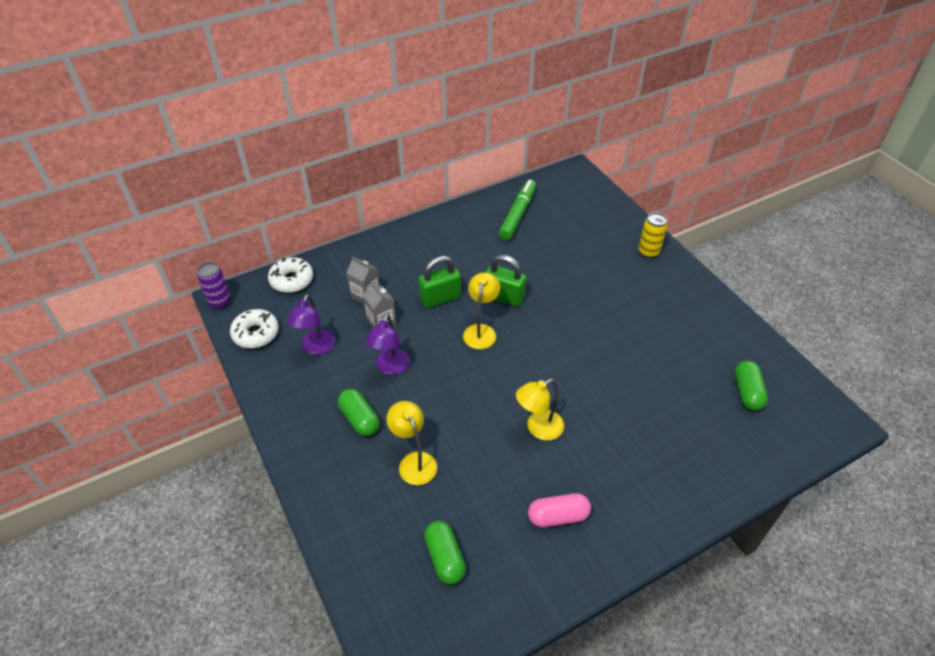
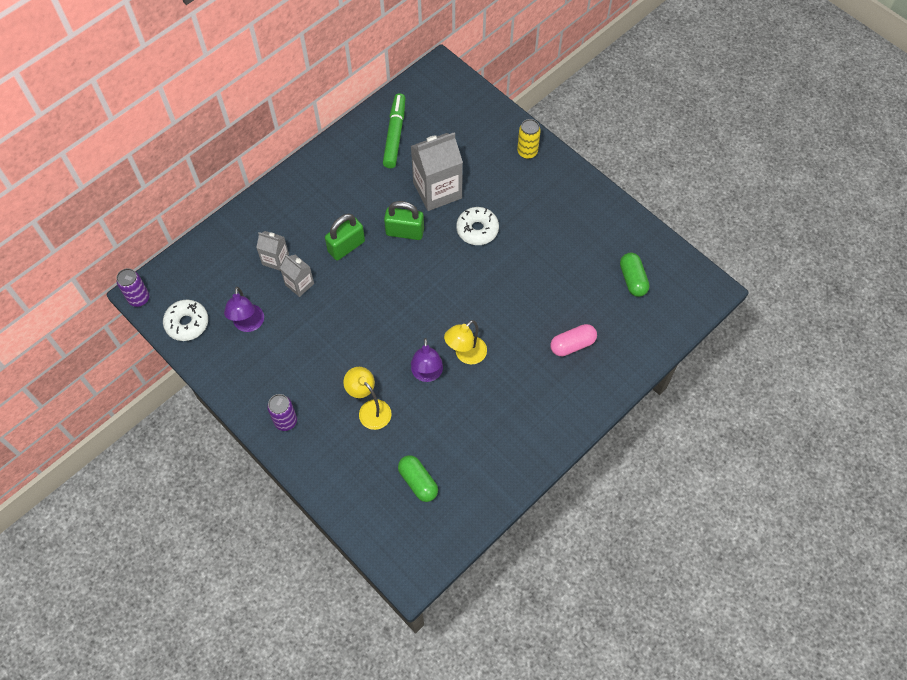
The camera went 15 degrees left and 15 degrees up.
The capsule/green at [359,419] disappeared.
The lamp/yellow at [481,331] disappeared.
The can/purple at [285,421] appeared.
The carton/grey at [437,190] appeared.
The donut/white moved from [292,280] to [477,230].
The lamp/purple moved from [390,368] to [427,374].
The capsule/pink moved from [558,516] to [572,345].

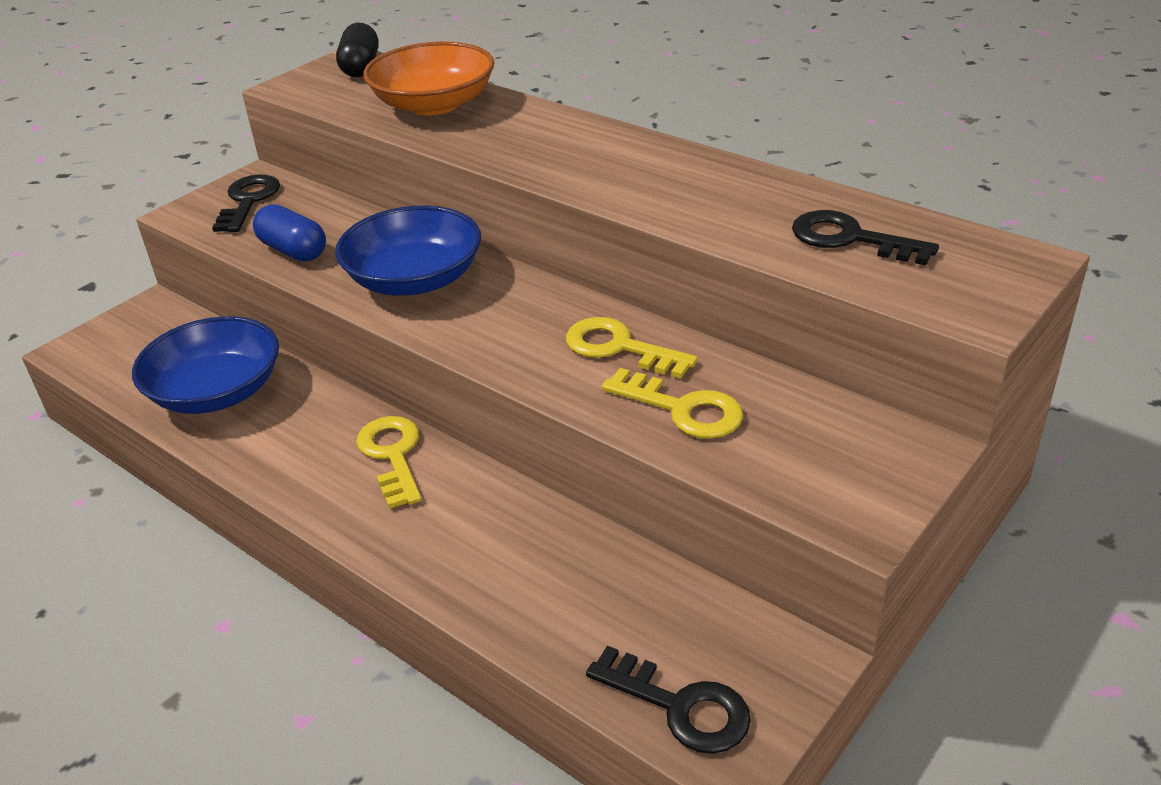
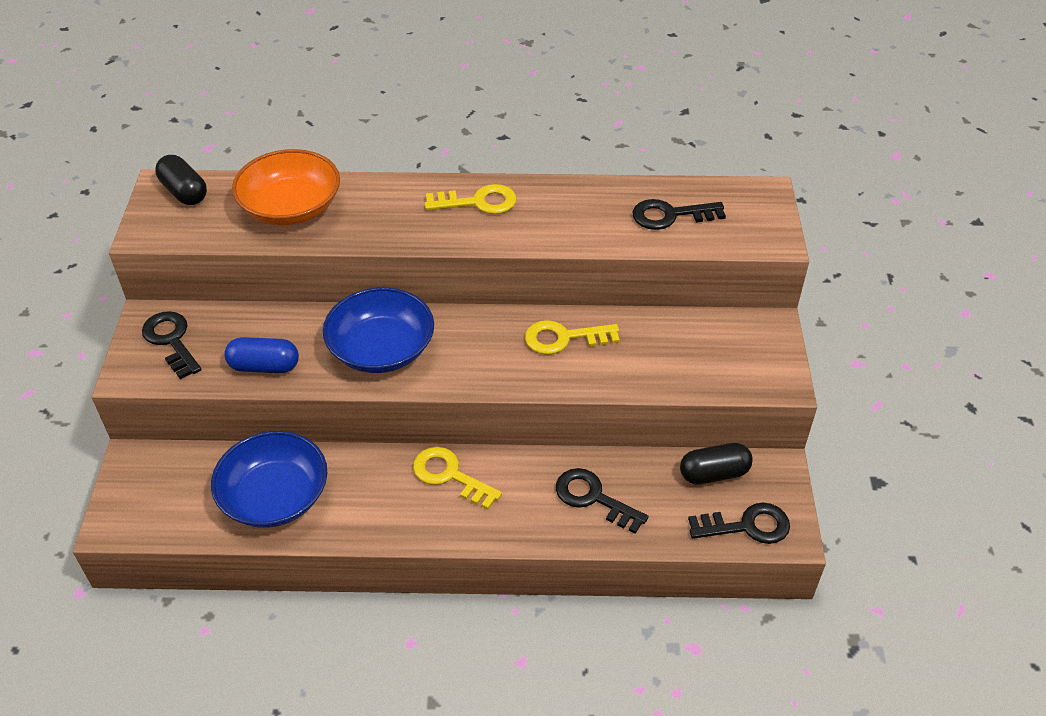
The camera went 40 degrees left and 10 degrees up.
The key/black at [593,498] appeared.
The capsule/black at [714,473] appeared.
The key/yellow moved from [682,409] to [478,202].

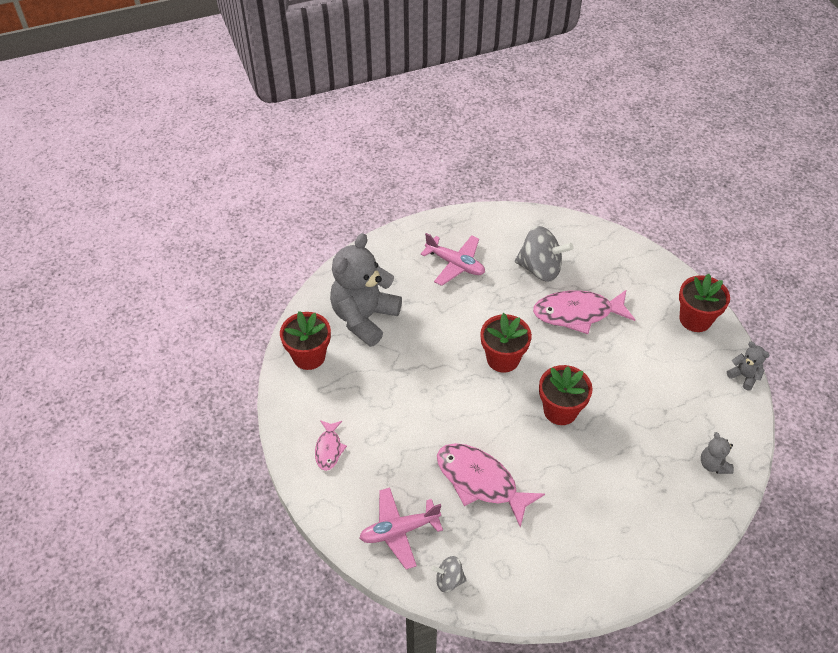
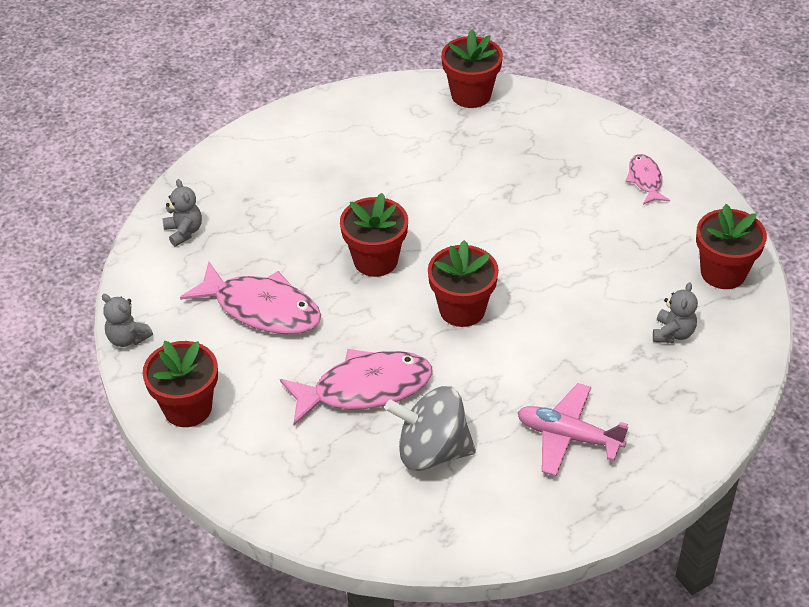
The camera went 170 degrees right and 5 degrees down.
The plane/pink at [399,531] disappeared.
The fish/pink moved from [481,481] to [261,309].
The spinning top/grey at [449,580] was replaced by the flower pot/red at [471,95].
The teddy bear/grey at [364,318] changed to 0.44 times the size.

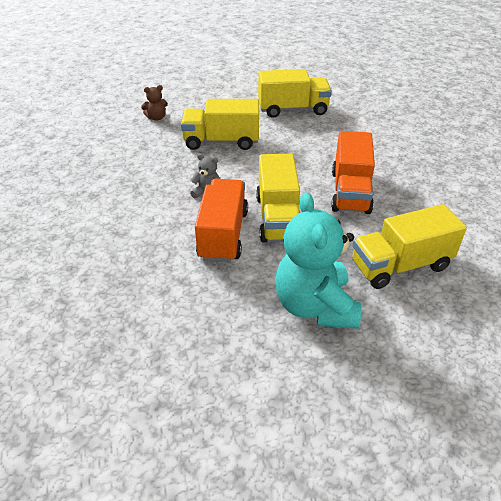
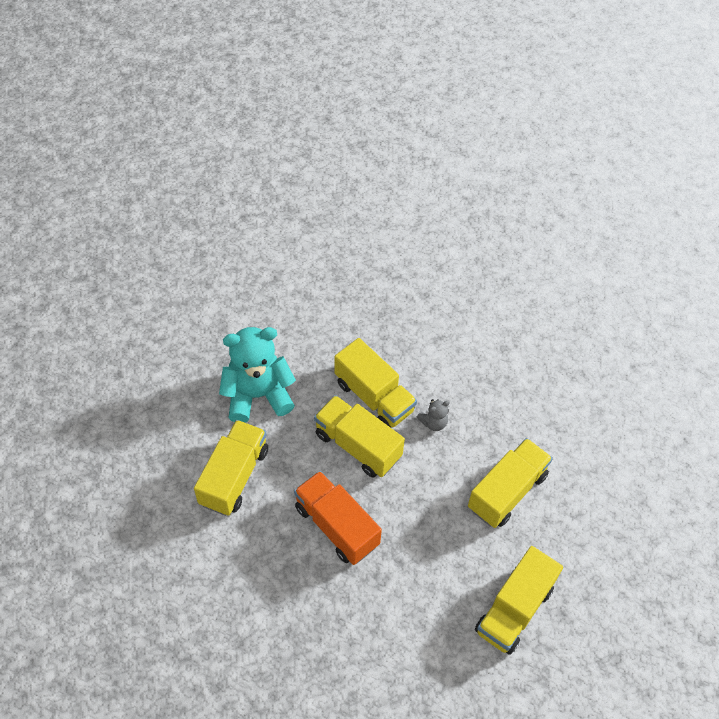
The camera went 130 degrees right and 15 degrees up.
The teddy bear/brown at [156,118] disappeared.
The truck/orange at [223,235] became the truck/yellow at [374,397].
The teddy bear/turquoise at [315,306] turned 45 degrees counterclockwise.

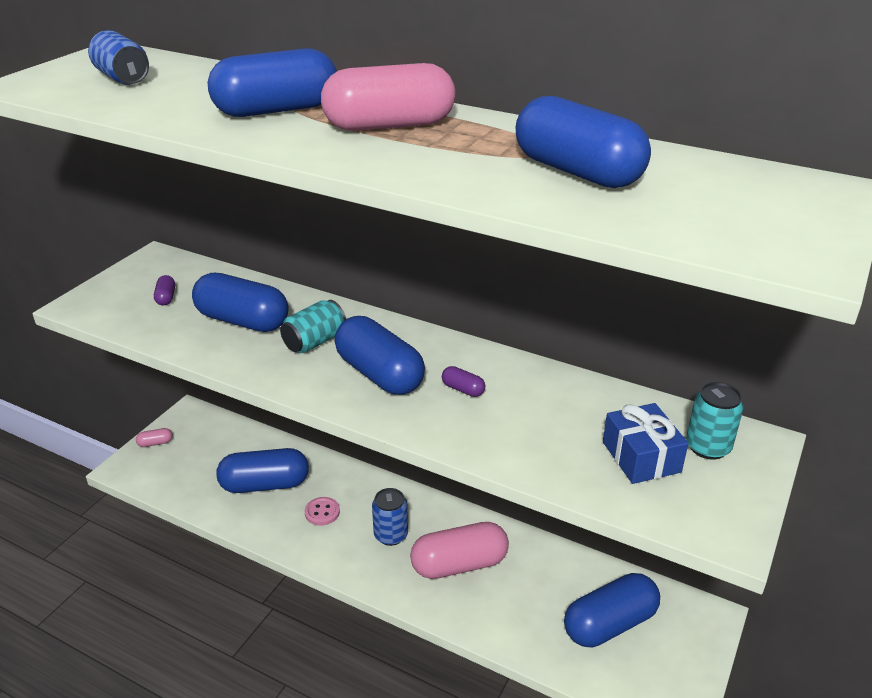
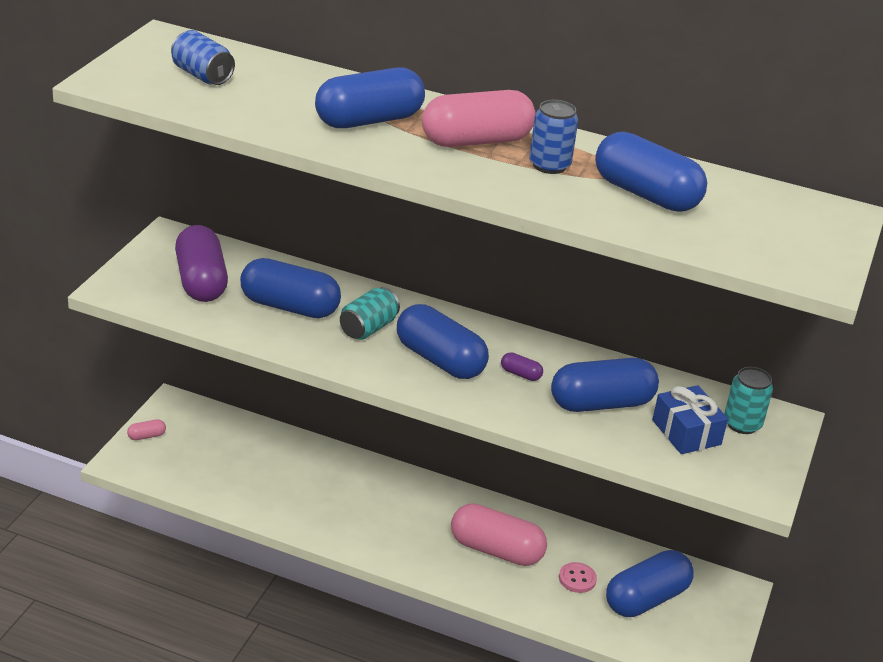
The camera went 10 degrees left and 0 degrees up.
The capsule/blue moved from [265,485] to [601,403].
The button/pink moved from [322,512] to [577,579].
The can/blue moved from [391,535] to [549,165].
The capsule/pink at [459,564] turned 45 degrees clockwise.
The capsule/purple at [166,298] changed to 2.42 times the size.

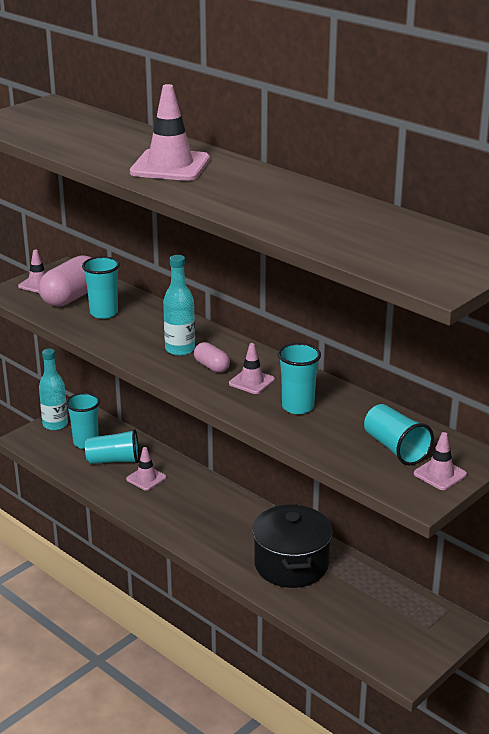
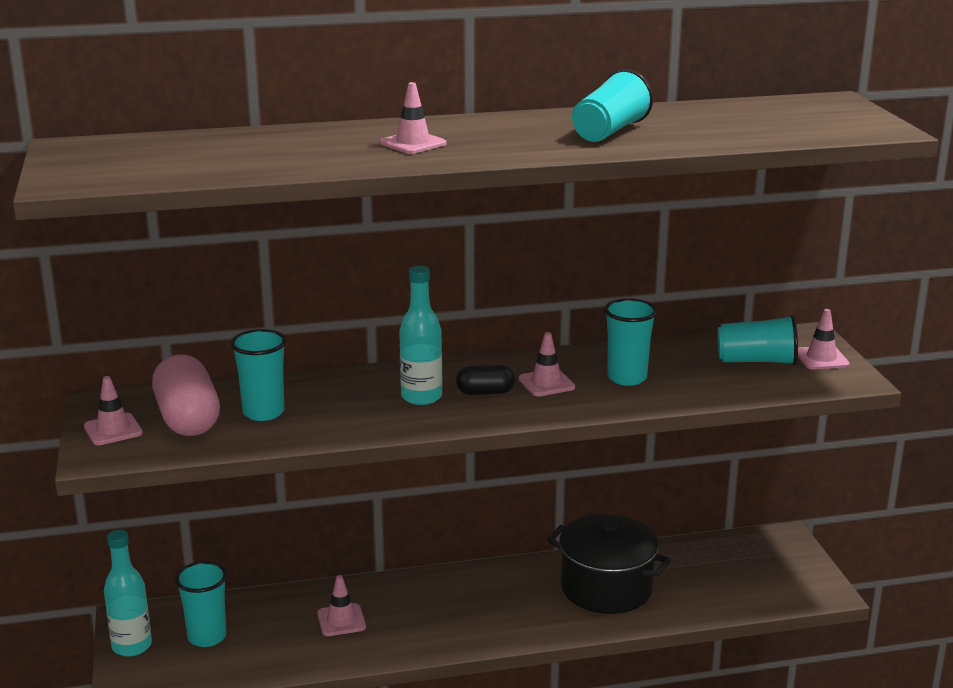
The camera went 55 degrees left and 5 degrees down.
The cup/turquoise moved from [114,460] to [609,132].
The capsule/pink at [211,366] became the capsule/black at [485,392].
The traffic cone/pink at [170,166] changed to 0.55 times the size.

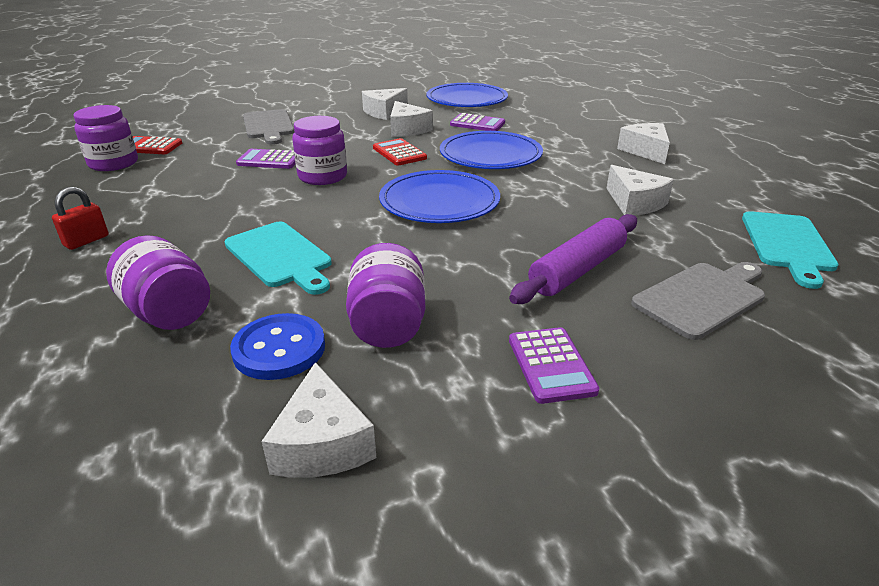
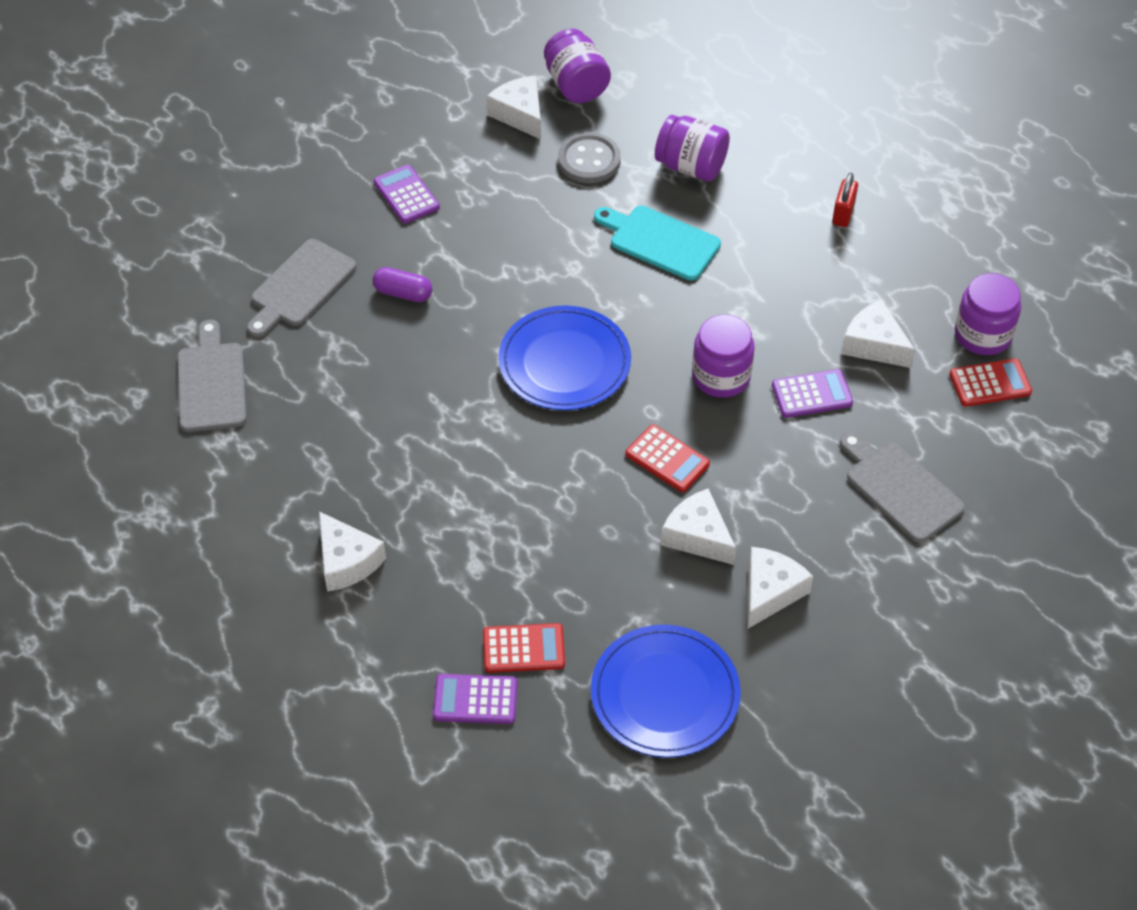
The camera went 160 degrees right and 20 degrees up.
The plate/blue at [490,155] disappeared.
The calculator/red at [523,649] appeared.
The jar/purple moved from [388,325] to [576,85].
The calculator/purple moved from [477,124] to [475,700].
The cheese/white moved from [634,203] to [874,344].
The rolling pin/purple at [577,270] was replaced by the capsule/purple at [403,293].
The button/blue at [279,349] became the button/grey at [589,160].
The cutting board/turquoise at [787,244] became the cutting board/grey at [211,383].

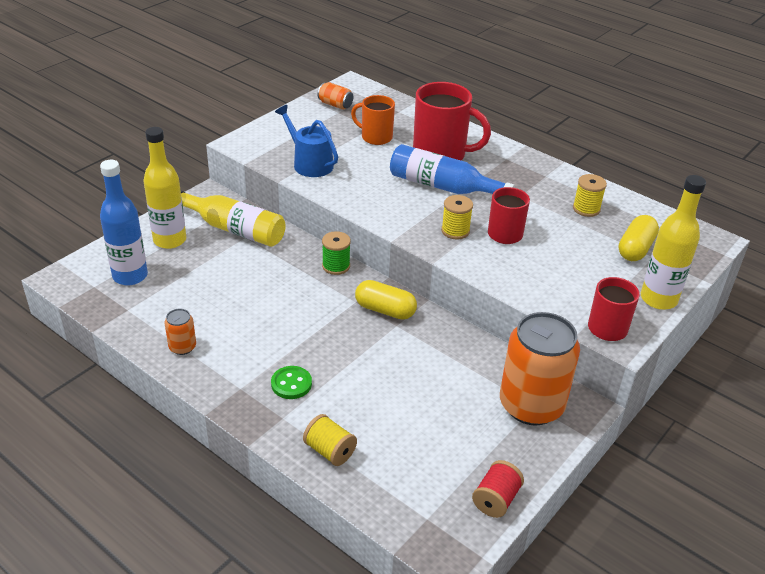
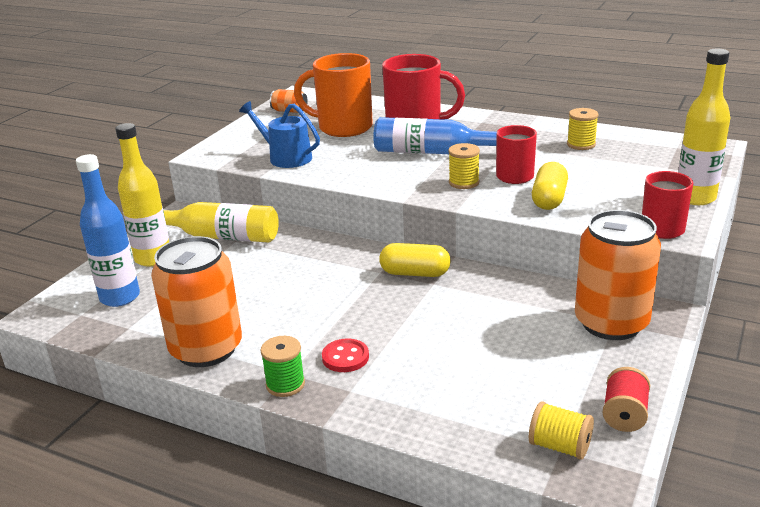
The camera went 10 degrees left and 10 degrees down.
The spool/yellow moved from [329,451] to [559,446].
The spool/green moved from [336,266] to [285,384].
The capsule/yellow moved from [635,249] to [549,199].
The button/green at [291,384] became the button/red at [345,357].
The can/orange at [182,347] changed to 2.30 times the size.
The mug/orange at [375,137] changed to 1.65 times the size.

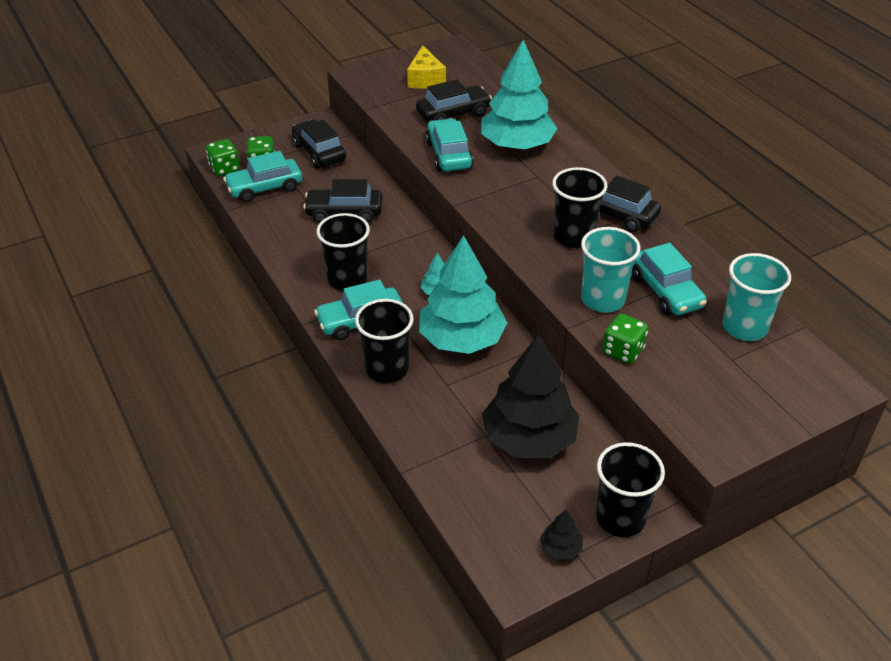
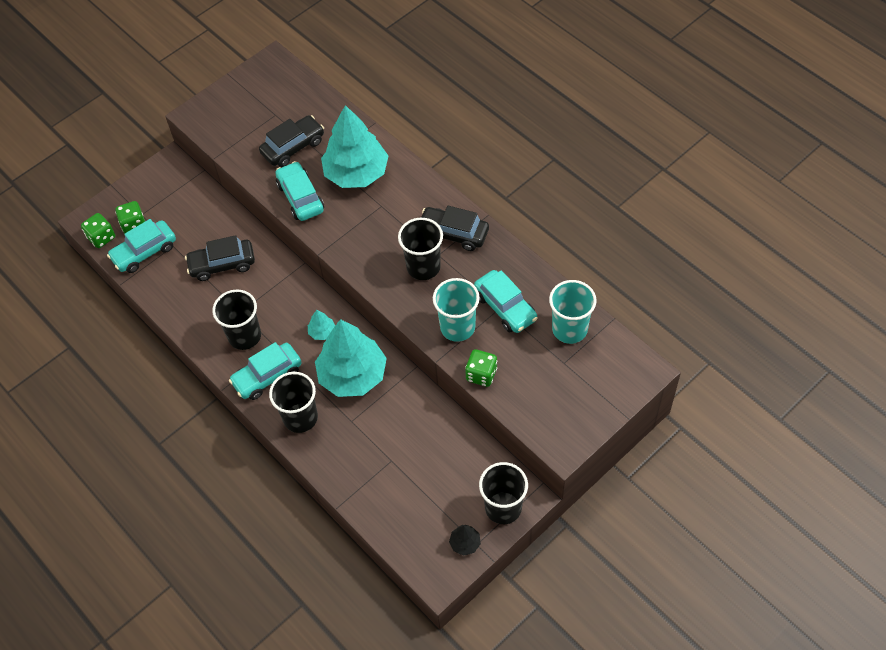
The camera went 10 degrees left and 15 degrees up.
The car/black at [319,152] disappeared.
The cheese/yellow at [425,79] disappeared.
The tree/black at [529,438] disappeared.

